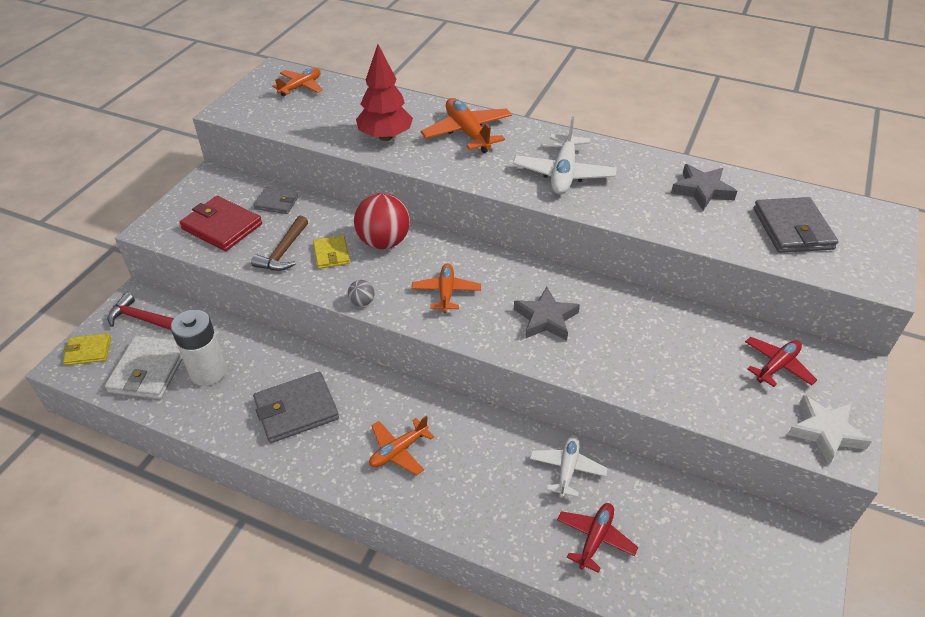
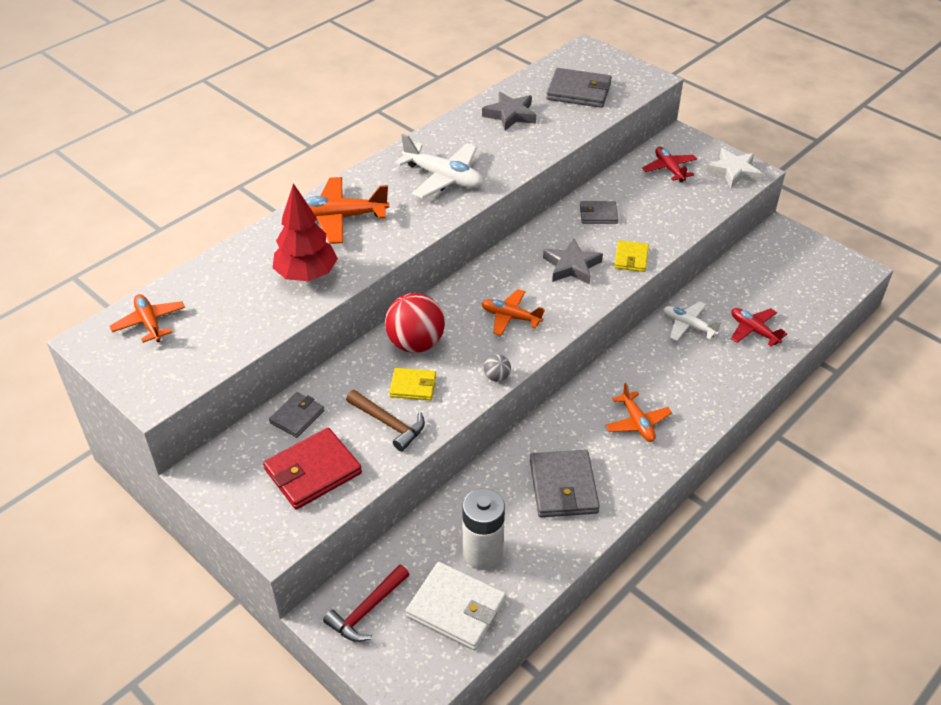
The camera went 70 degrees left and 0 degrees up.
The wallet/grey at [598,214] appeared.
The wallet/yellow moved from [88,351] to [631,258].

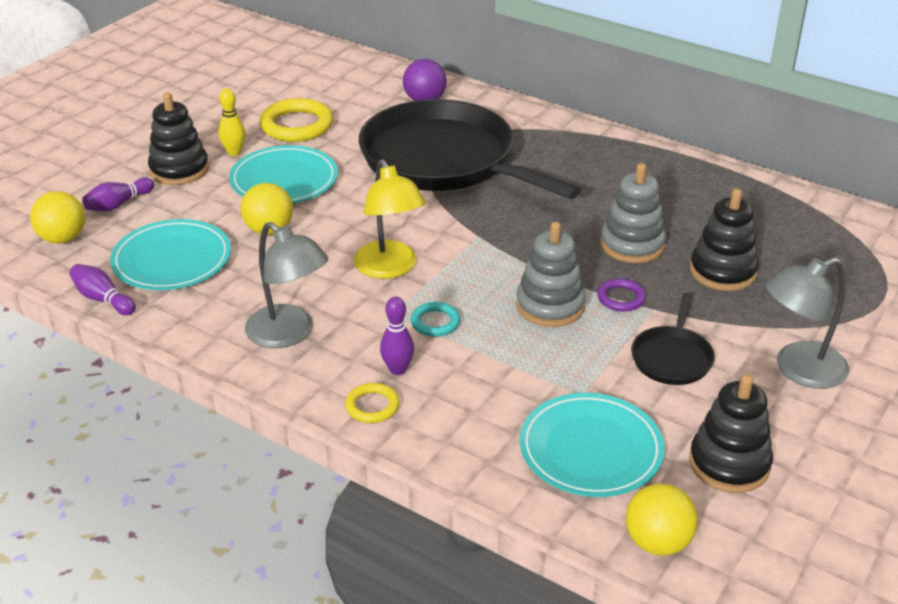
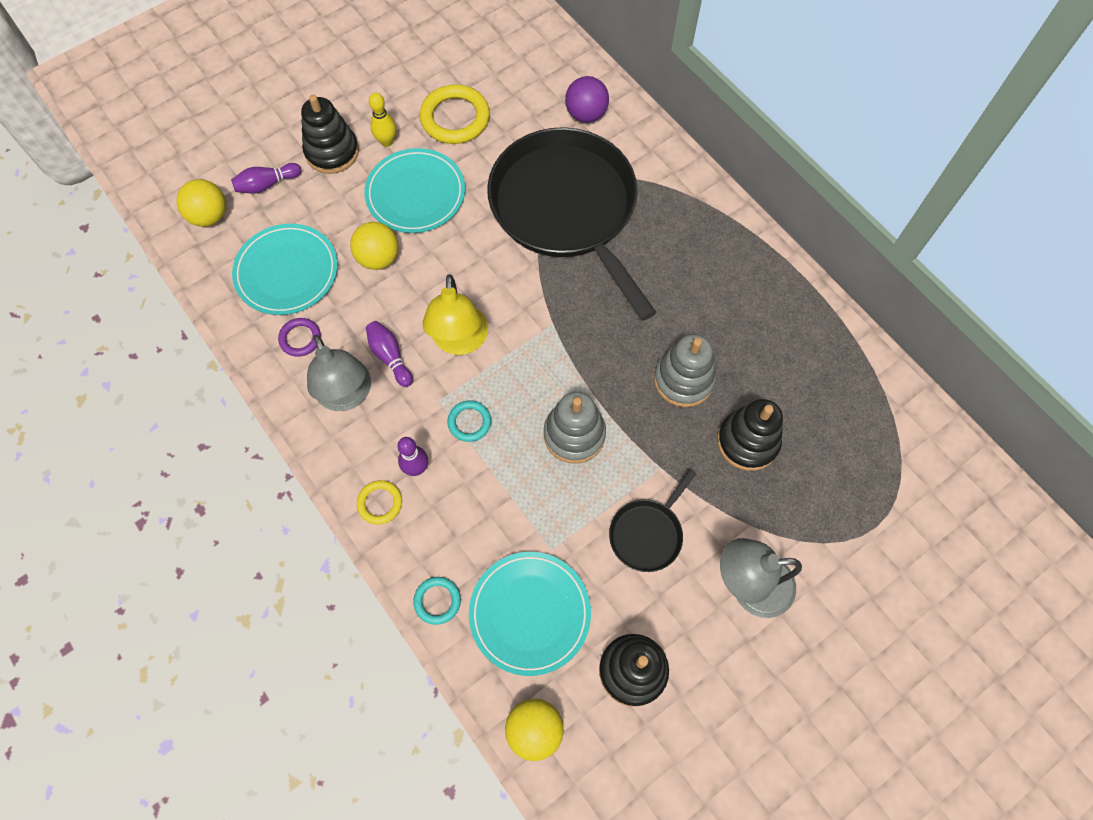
The camera went 20 degrees right and 30 degrees up.
The ring/turquoise at [437,601] appeared.
The bowling pin/purple moved from [103,299] to [390,357].
The ring/purple moved from [621,298] to [300,338].

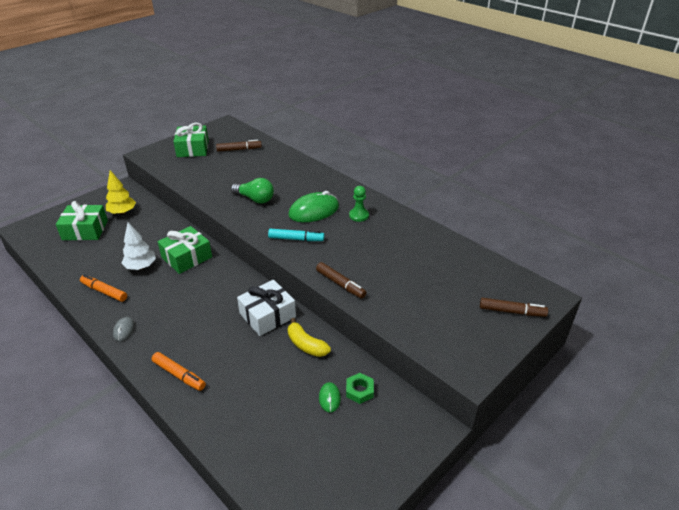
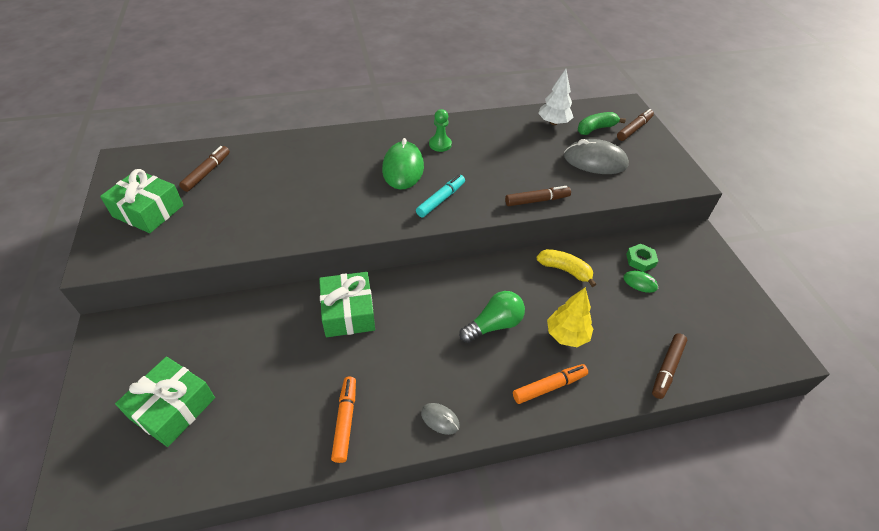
The camera went 60 degrees left and 10 degrees up.
The gift/white at [267,315] disappeared.
The mouse/grey at [595,161] appeared.
The banana/green at [596,129] appeared.
The marker/brown at [667,368] appeared.
The tree/yellow moved from [122,212] to [566,335].
The tree/white moved from [141,267] to [553,123].
The light bulb/green moved from [255,199] to [494,325].
The marker/orange at [104,291] turned 120 degrees clockwise.
The banana/yellow at [306,345] turned 135 degrees counterclockwise.

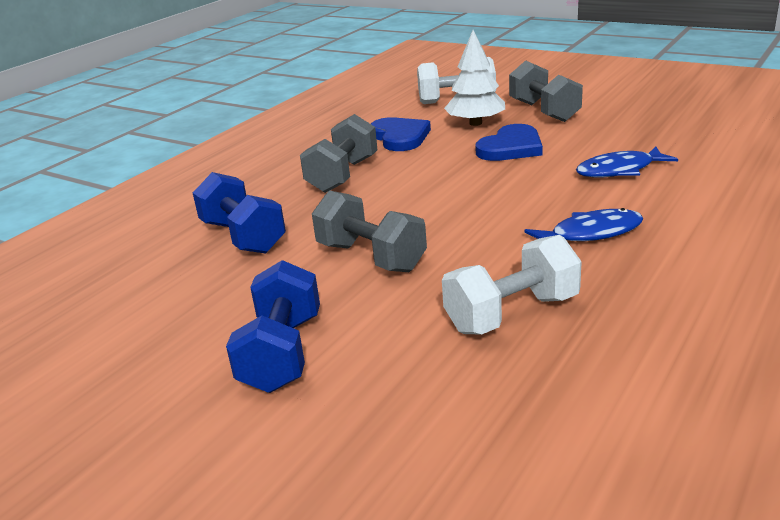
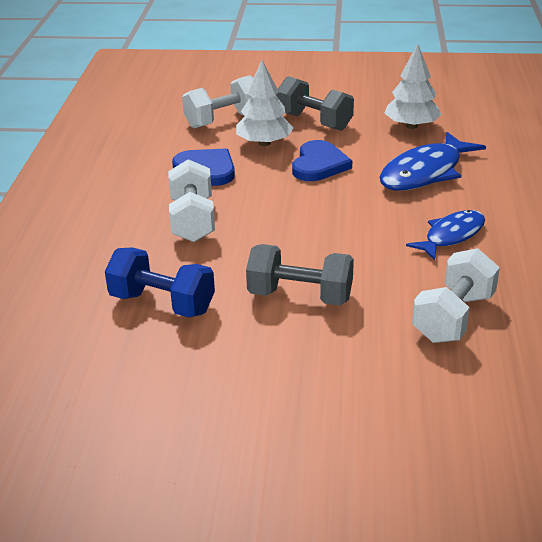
The camera went 30 degrees left and 5 degrees up.
The dumbbell/blue at [282,353] disappeared.
The tree/white at [411,126] appeared.
The dumbbell/grey at [343,175] became the dumbbell/white at [192,220].
The fish/blue at [619,170] changed to 1.55 times the size.

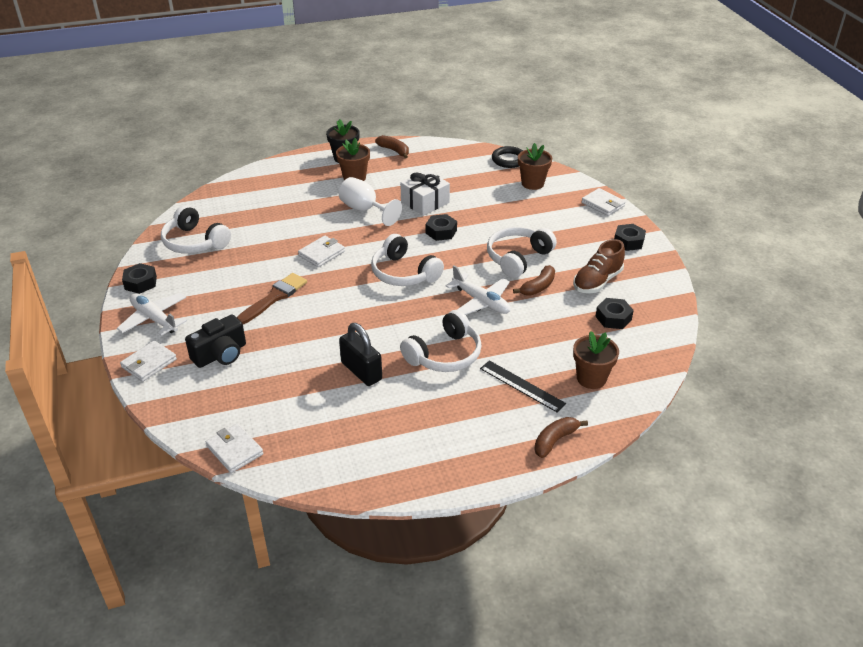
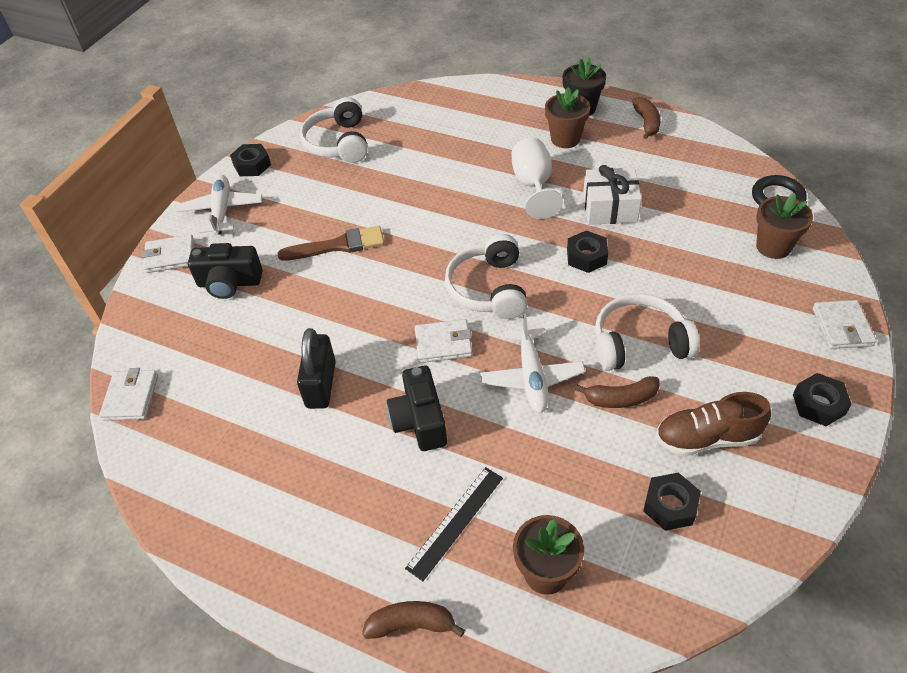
The camera went 45 degrees right and 10 degrees up.
The wallet/white moved from [321,253] to [443,343].
The headphones/white at [445,355] was replaced by the camera/black at [419,421].
The ruler/black at [522,386] turned 45 degrees clockwise.

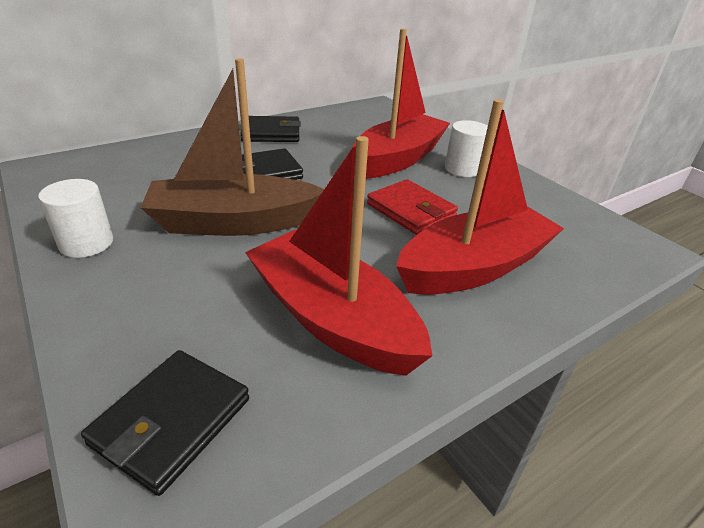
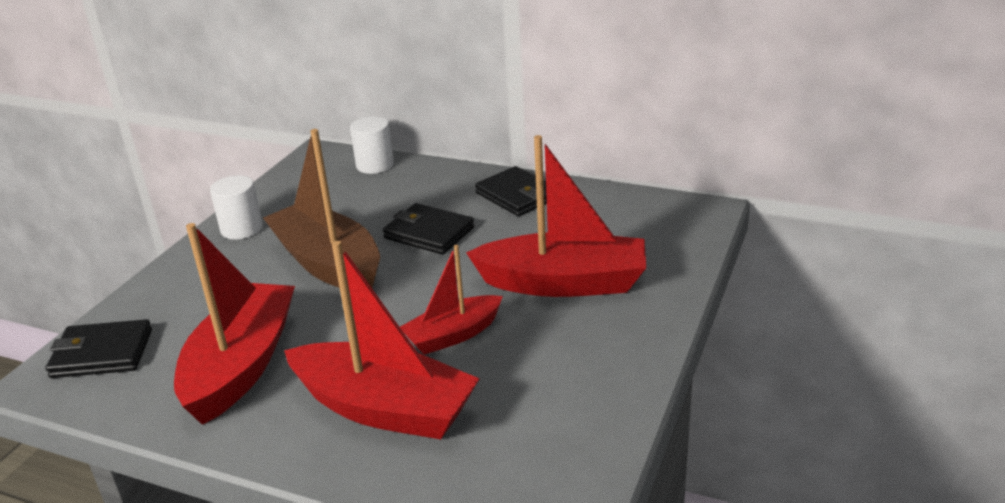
The camera went 60 degrees right and 5 degrees down.
The cylinder/white moved from [462,169] to [375,165].
The wallet/red at [410,210] was replaced by the boat/red at [453,335].

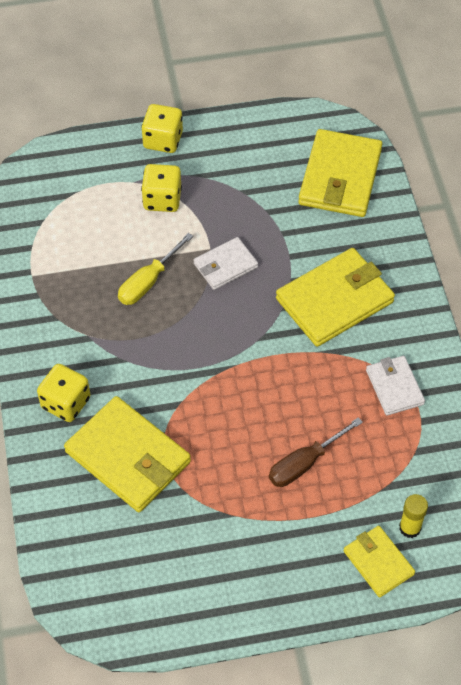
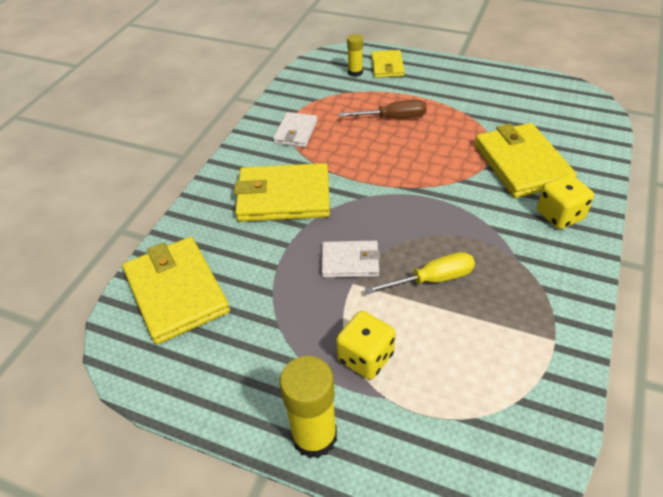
The camera went 145 degrees left and 10 degrees down.
The dice/yellow at [163,140] was replaced by the glue stick/yellow at [314,436].
The wallet/yellow at [340,177] turned 75 degrees counterclockwise.

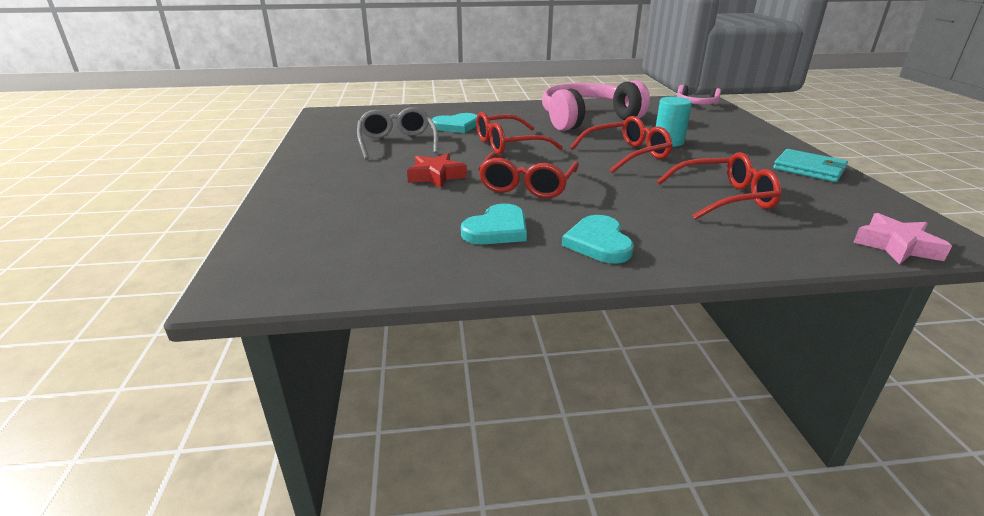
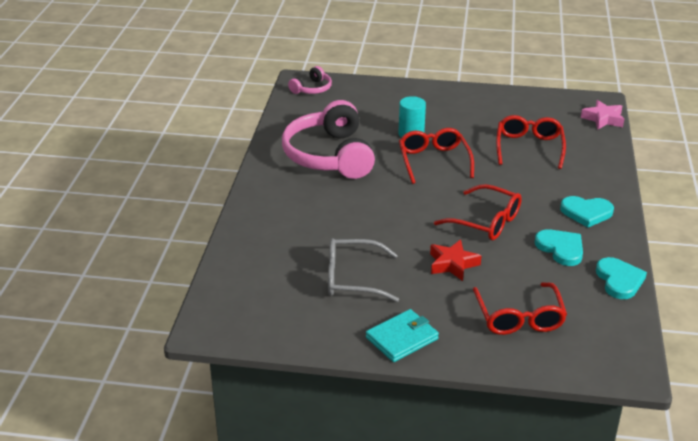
The camera went 75 degrees left and 5 degrees up.
The heart/turquoise moved from [456,126] to [619,280].
The glasses/red moved from [508,144] to [519,318].
The wallet/turquoise moved from [809,169] to [402,338].

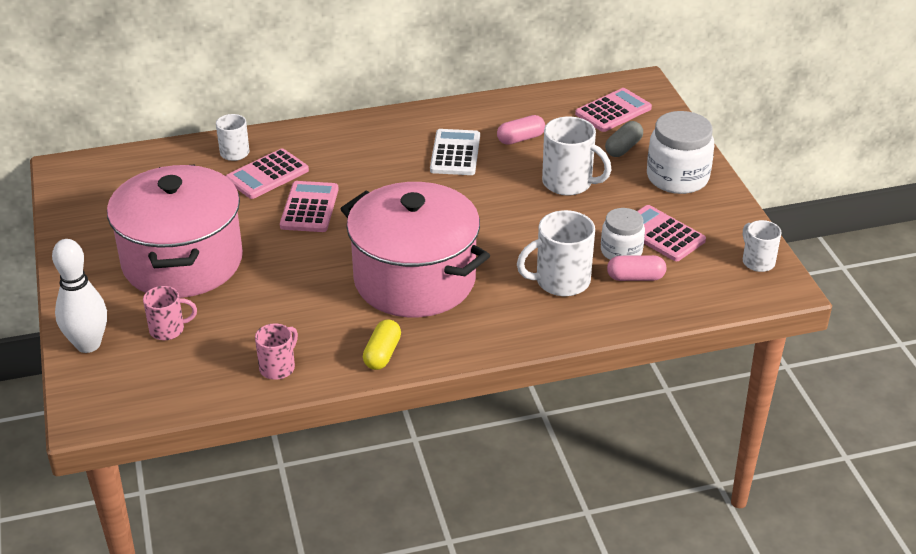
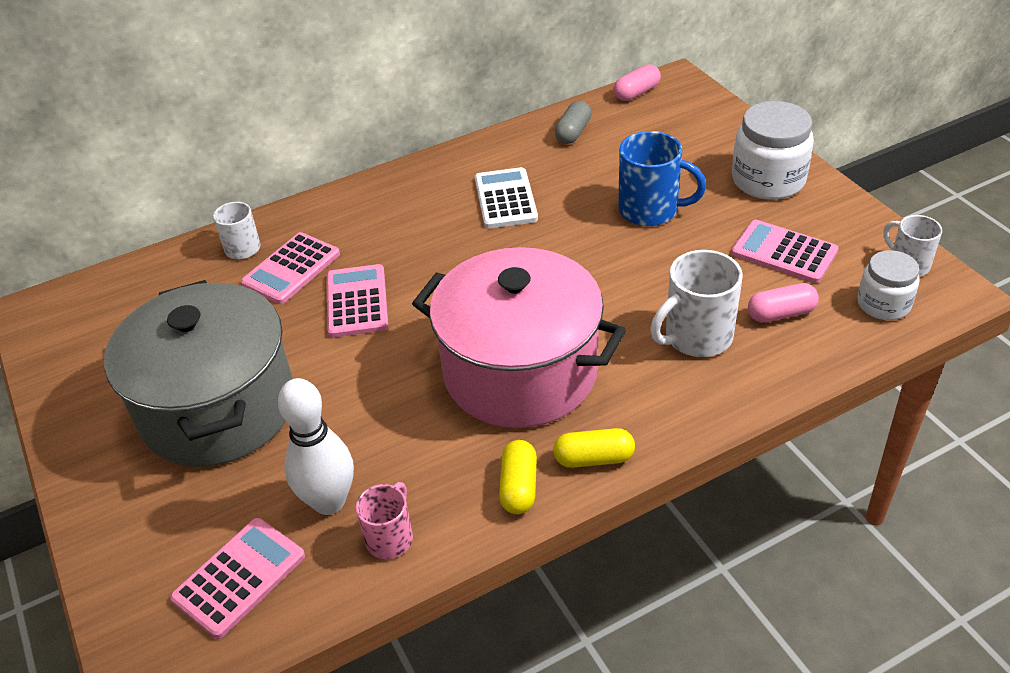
The camera went 10 degrees left and 5 degrees up.
The mug/pink at [168,330] disappeared.
The capsule/yellow at [594,459] appeared.
The bowling pin/white moved from [88,344] to [329,501].
The capsule/pink moved from [520,138] to [636,93].
The calculator/pink moved from [613,111] to [239,578].
The jar/white moved from [621,251] to [883,304].
The capsule/grey moved from [623,148] to [573,132].
The pot/pink at [182,261] became the pot/grey at [218,408].
The mug/white at [569,183] became the mug/blue at [650,210].

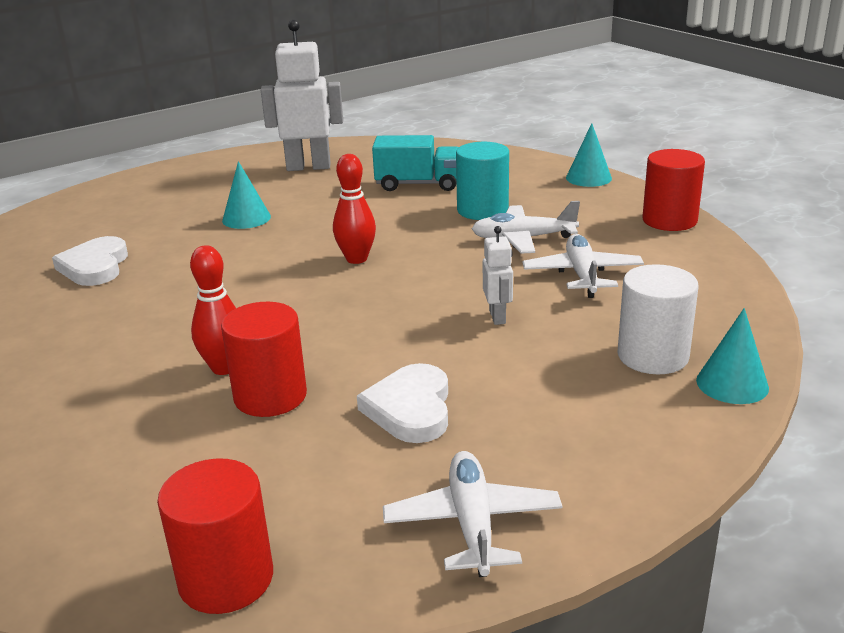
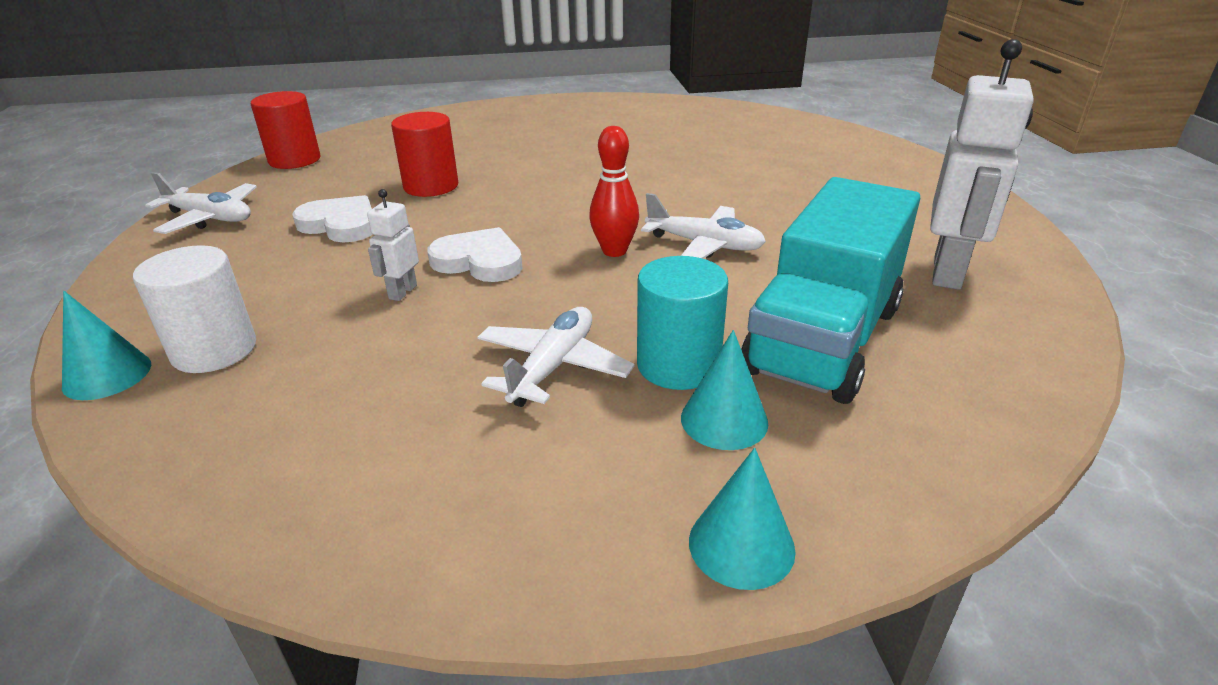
The camera went 115 degrees right and 5 degrees up.
The bowling pin/red at [224,368] disappeared.
The cylinder/red at [669,220] disappeared.
The heart/white moved from [95,266] to [479,261].
The cone/turquoise moved from [246,218] to [724,420].
The plane/white moved from [582,275] to [704,245].
The robot/white at [498,317] turned 90 degrees clockwise.
The truck/turquoise at [418,184] changed to 1.63 times the size.

